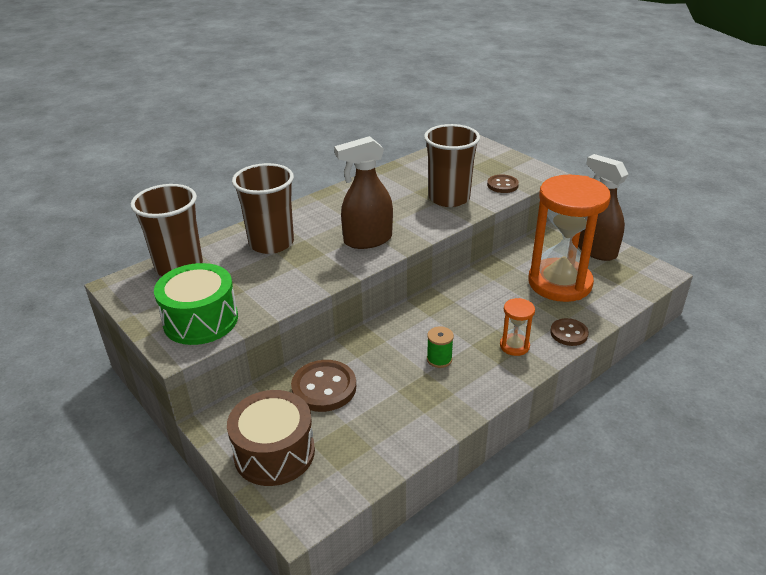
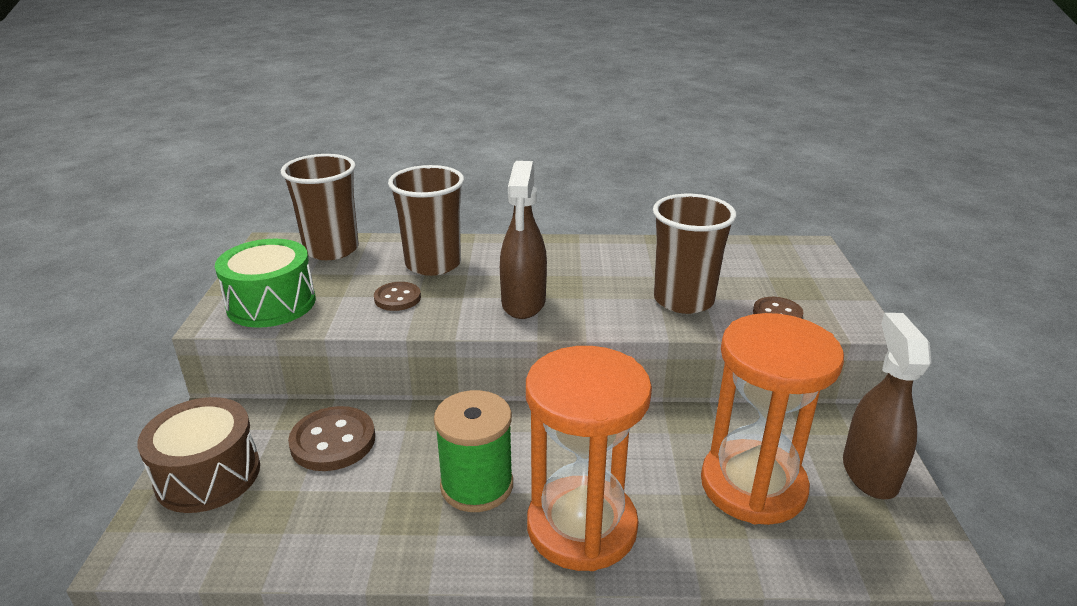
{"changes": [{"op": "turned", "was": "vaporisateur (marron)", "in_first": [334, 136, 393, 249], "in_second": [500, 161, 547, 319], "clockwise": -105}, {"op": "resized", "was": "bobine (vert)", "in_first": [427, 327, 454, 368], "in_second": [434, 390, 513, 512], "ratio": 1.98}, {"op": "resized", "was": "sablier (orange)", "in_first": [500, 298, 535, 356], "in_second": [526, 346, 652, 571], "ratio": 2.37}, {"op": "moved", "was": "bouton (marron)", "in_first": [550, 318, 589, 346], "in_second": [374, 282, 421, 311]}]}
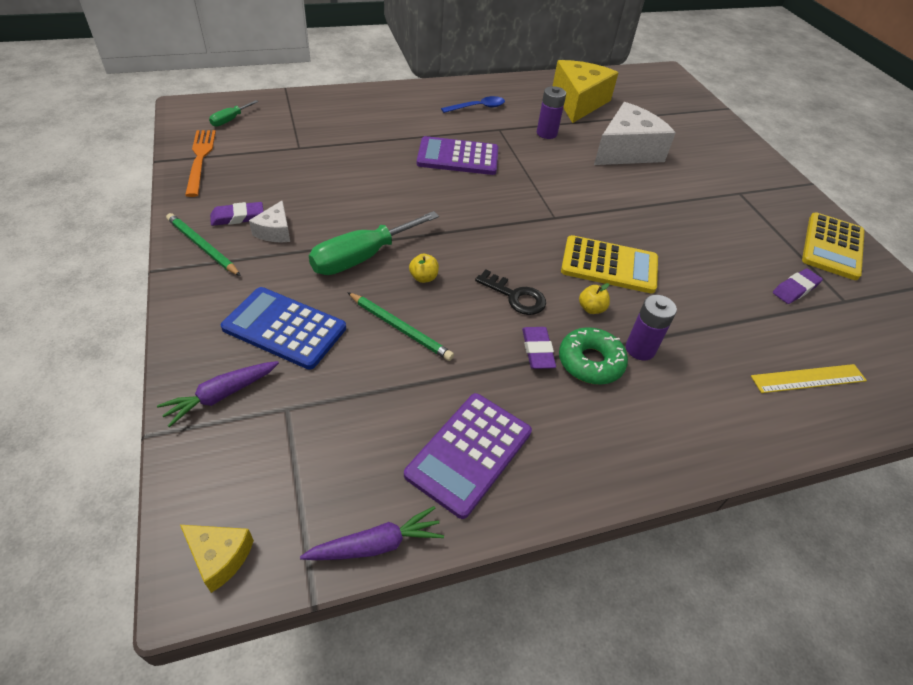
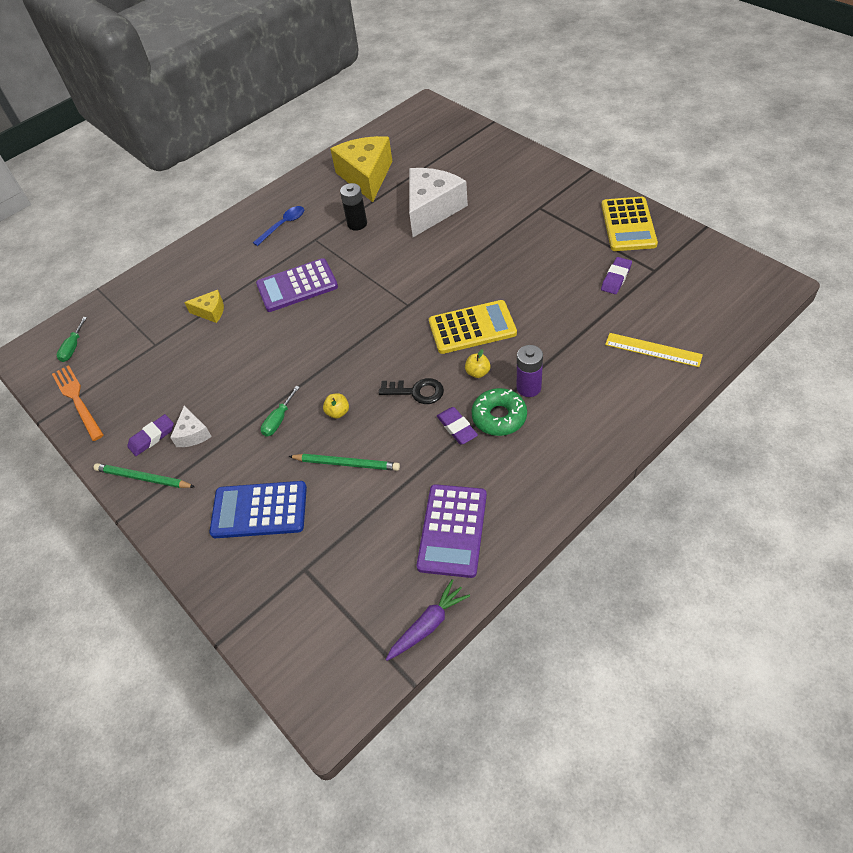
{"changes": [{"op": "removed", "was": "carotte (violet)", "in_first": [157, 361, 279, 427]}, {"op": "moved", "was": "fromage (jaune)", "in_first": [180, 525, 254, 593], "in_second": [184, 290, 224, 323]}, {"op": "resized", "was": "tournevis (vert)", "in_first": [309, 211, 439, 275], "in_second": [261, 386, 300, 436], "ratio": 0.5}, {"op": "recoloured", "was": "pile (violet)", "now": "pile (noir)", "in_first": [537, 86, 566, 139], "in_second": [340, 183, 367, 231]}, {"op": "turned", "was": "règle (jaune)", "in_first": [751, 364, 867, 393], "in_second": [605, 333, 703, 367], "clockwise": 60}]}
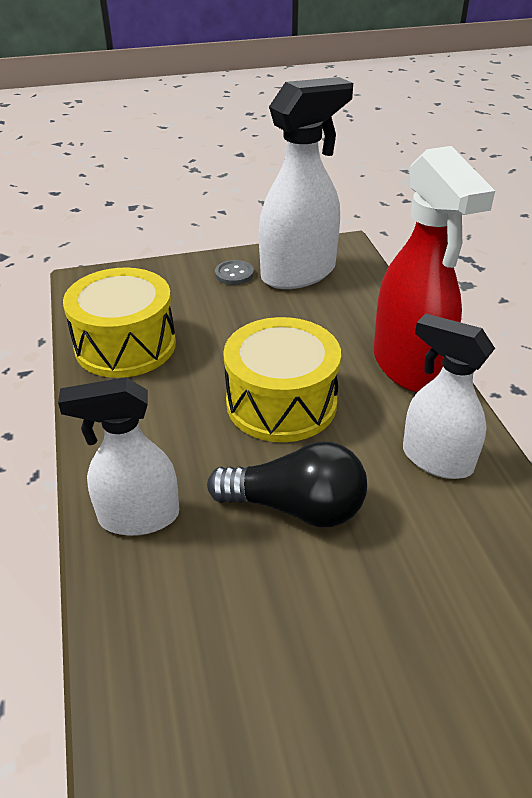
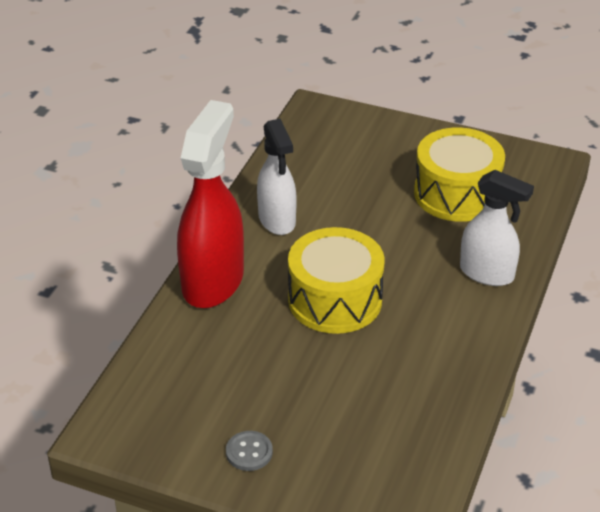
{"changes": [{"op": "moved", "was": "tambour (jaune)", "in_first": [63, 267, 176, 378], "in_second": [414, 127, 505, 222]}, {"op": "removed", "was": "ampoule (noir)", "in_first": [207, 441, 367, 528]}, {"op": "removed", "was": "vaporisateur (blanc)", "in_first": [259, 77, 353, 289]}]}
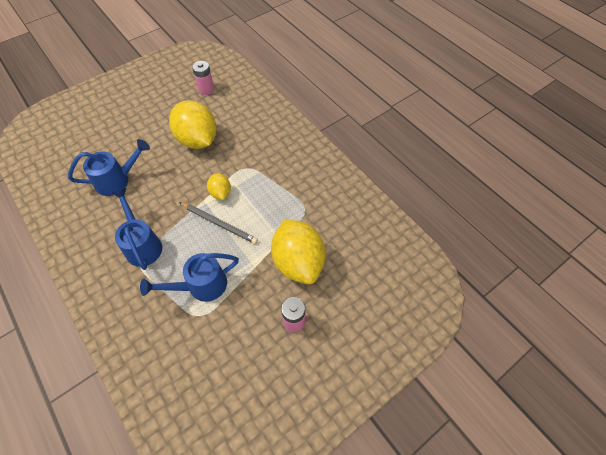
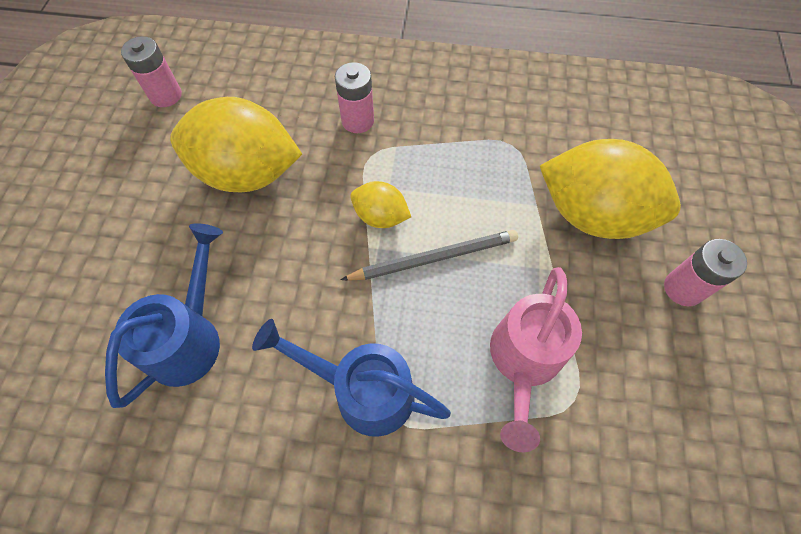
{"changes": [{"op": "recoloured", "was": "arrosoir (bleu)", "now": "arrosoir (rose)", "in_first": [140, 253, 239, 302], "in_second": [490, 267, 582, 452]}, {"op": "added", "now": "pile (rose)", "in_second": [335, 62, 374, 133]}]}
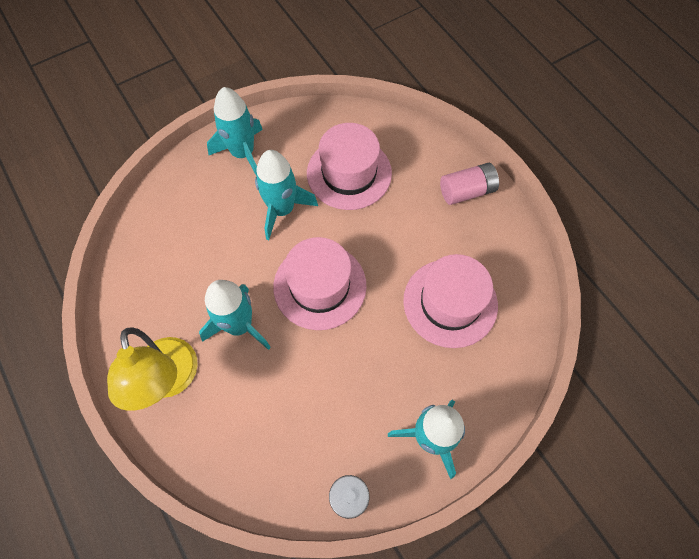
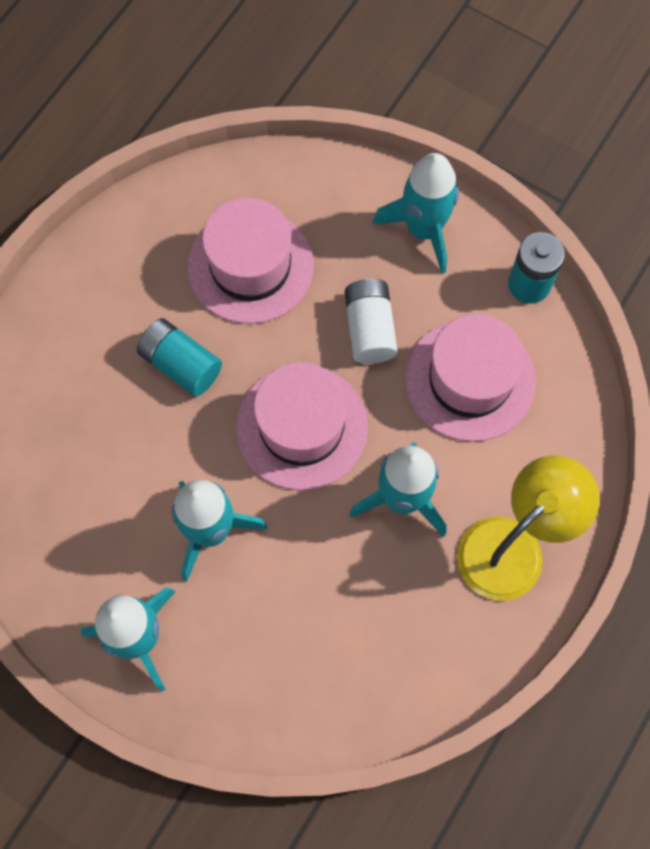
{"changes": [{"op": "moved", "was": "chapeau (rose)", "in_first": [307, 123, 392, 210], "in_second": [405, 314, 536, 442]}, {"op": "removed", "was": "pile (rose)", "in_first": [440, 163, 499, 205]}, {"op": "added", "now": "pile (turquoise)", "in_second": [137, 318, 222, 397]}, {"op": "added", "now": "pile (blanc)", "in_second": [345, 279, 398, 364]}]}
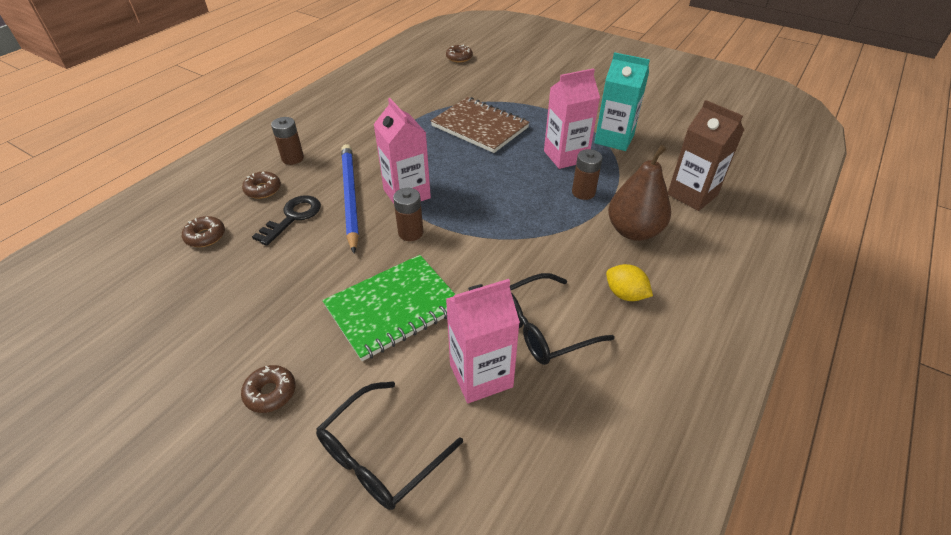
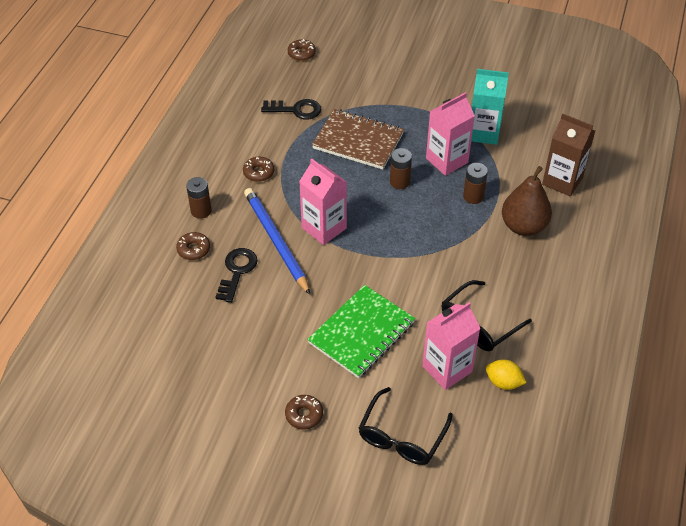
{"changes": [{"op": "moved", "was": "beignet (marron)", "in_first": [182, 216, 225, 247], "in_second": [243, 157, 274, 182]}, {"op": "moved", "was": "pile (marron)", "in_first": [393, 188, 423, 241], "in_second": [390, 148, 412, 189]}, {"op": "moved", "was": "citron (jaune)", "in_first": [606, 264, 653, 301], "in_second": [486, 359, 526, 390]}, {"op": "added", "now": "clé (noir)", "in_second": [261, 99, 321, 119]}]}
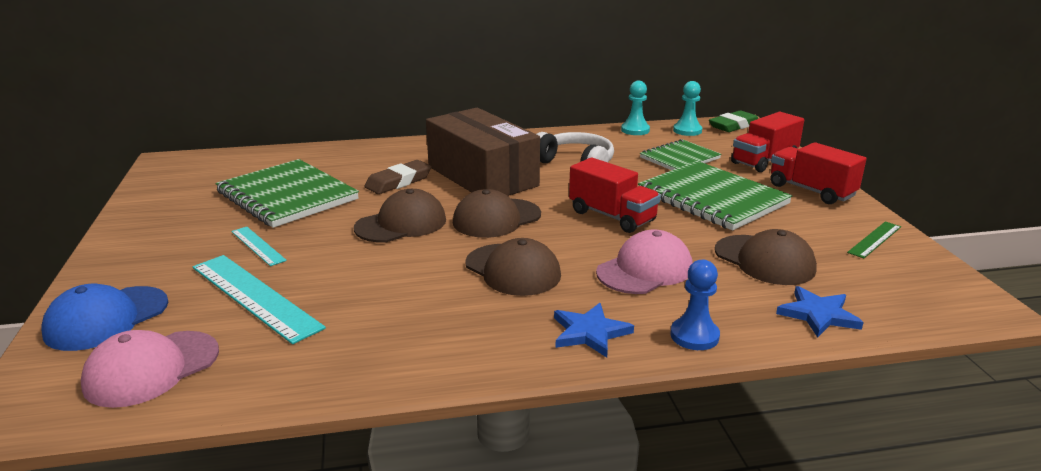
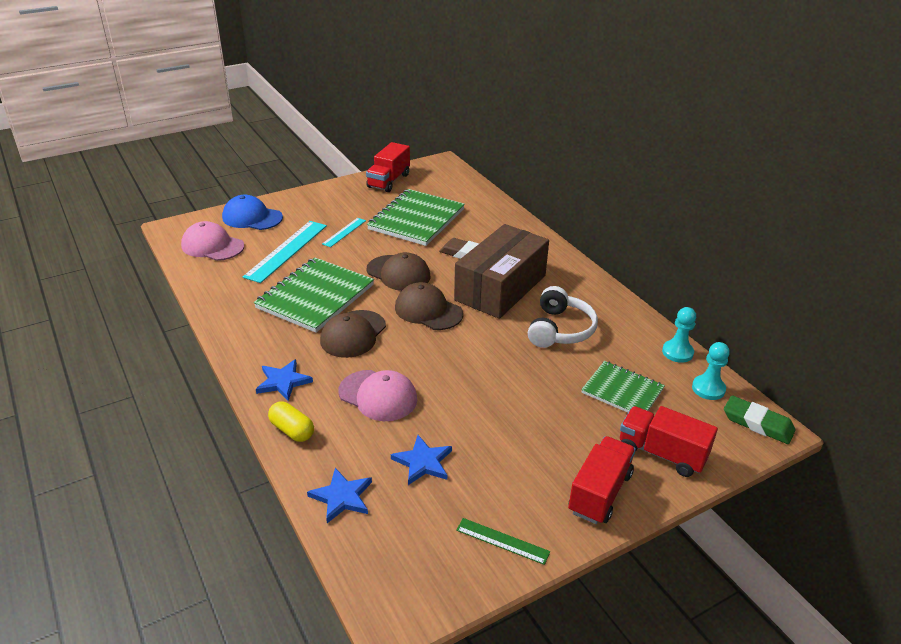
{"changes": [{"op": "moved", "was": "camion (rouge)", "in_first": [569, 157, 660, 233], "in_second": [366, 142, 410, 192]}, {"op": "moved", "was": "carnet (vert)", "in_first": [638, 161, 793, 231], "in_second": [254, 257, 374, 333]}, {"op": "replaced", "was": "pion (bleu)", "now": "gélule (jaune)", "in_first": [671, 260, 720, 350], "in_second": [268, 401, 314, 442]}, {"op": "replaced", "was": "casquette (marron)", "now": "étoile (bleu)", "in_first": [715, 229, 817, 285], "in_second": [391, 435, 452, 485]}]}
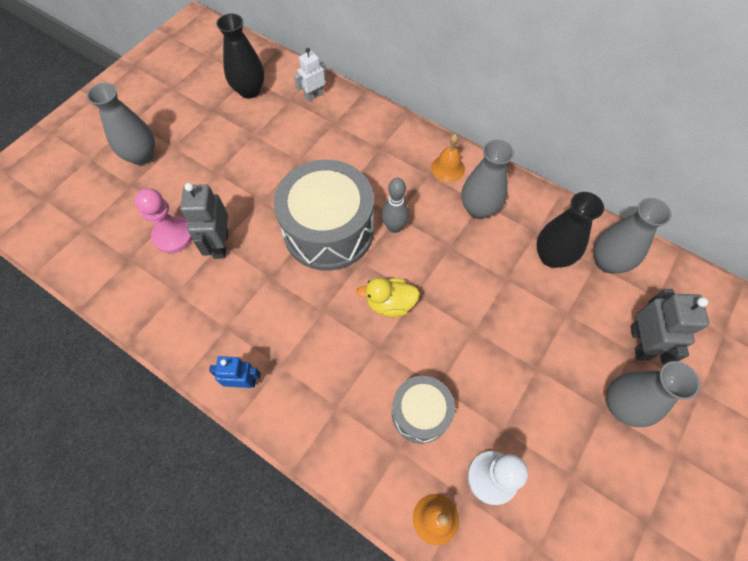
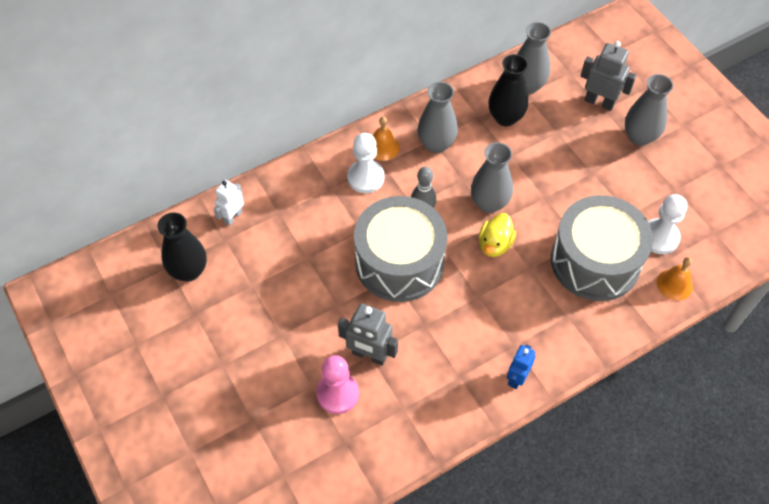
{"changes": [{"op": "moved", "was": "vase (gris)", "in_first": [87, 83, 155, 165], "in_second": [471, 142, 513, 213]}, {"op": "turned", "was": "robot (blanc)", "in_first": [294, 48, 327, 102], "in_second": [213, 180, 244, 226], "clockwise": 45}, {"op": "resized", "was": "tambour (gris)", "in_first": [392, 376, 455, 444], "in_second": [551, 195, 653, 301], "ratio": 1.83}, {"op": "added", "now": "pion (blanc)", "in_second": [347, 133, 384, 193]}]}
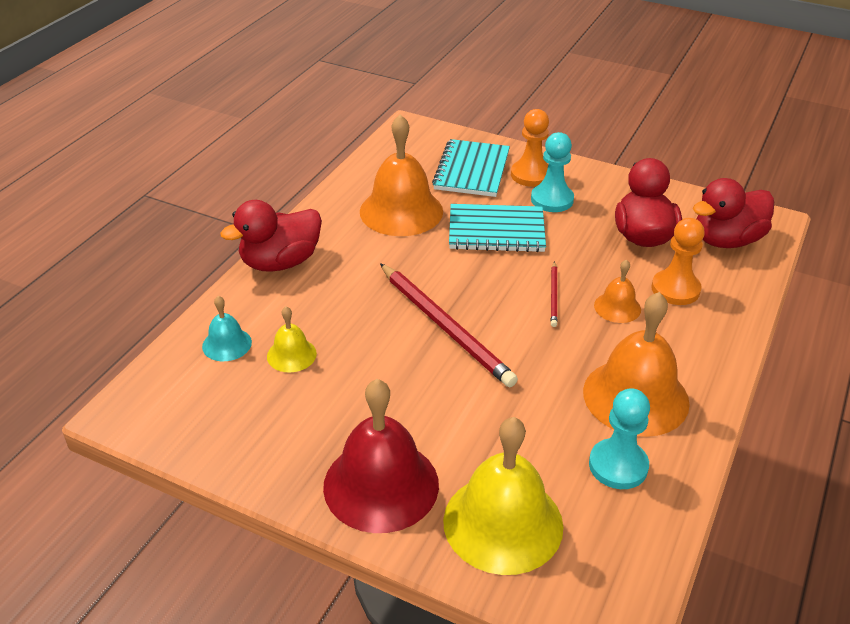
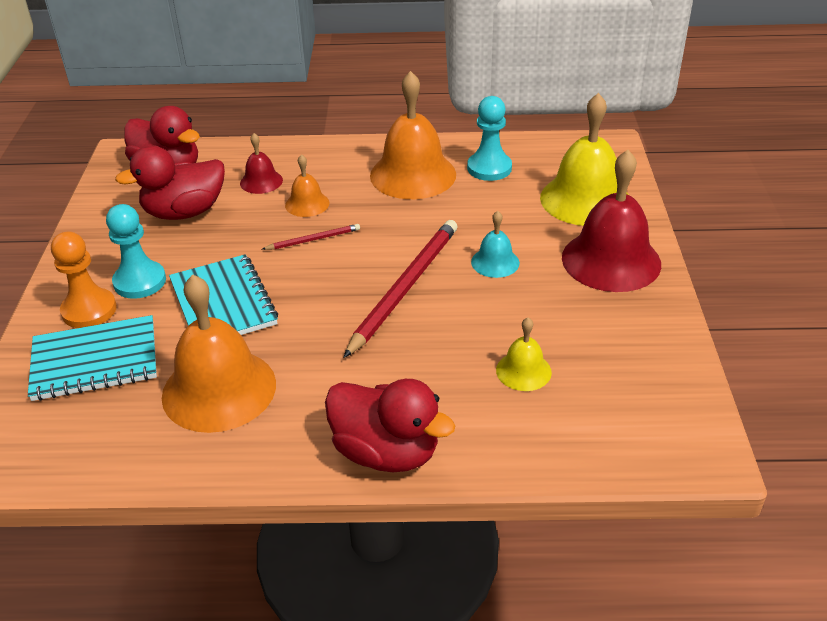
{"changes": [{"op": "moved", "was": "cloche (turquoise)", "in_first": [202, 296, 252, 361], "in_second": [471, 211, 520, 278]}, {"op": "replaced", "was": "pion (orange)", "now": "cloche (rouge)", "in_first": [651, 218, 705, 305], "in_second": [240, 133, 283, 194]}]}
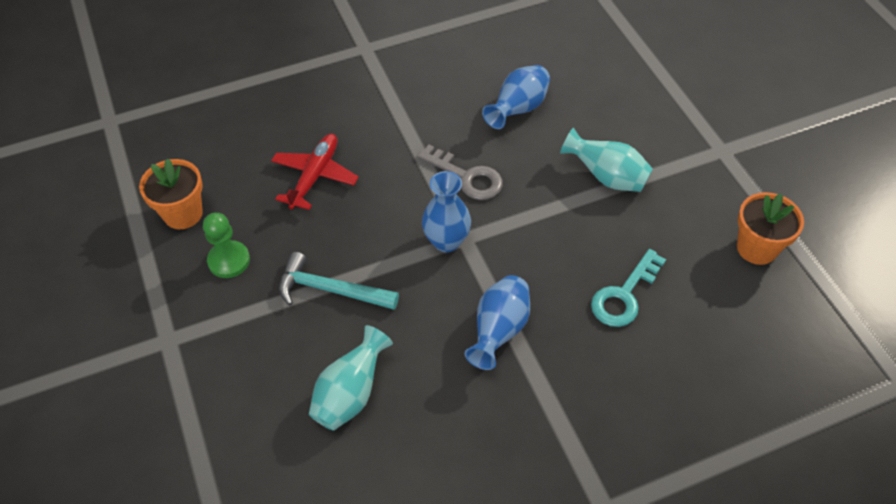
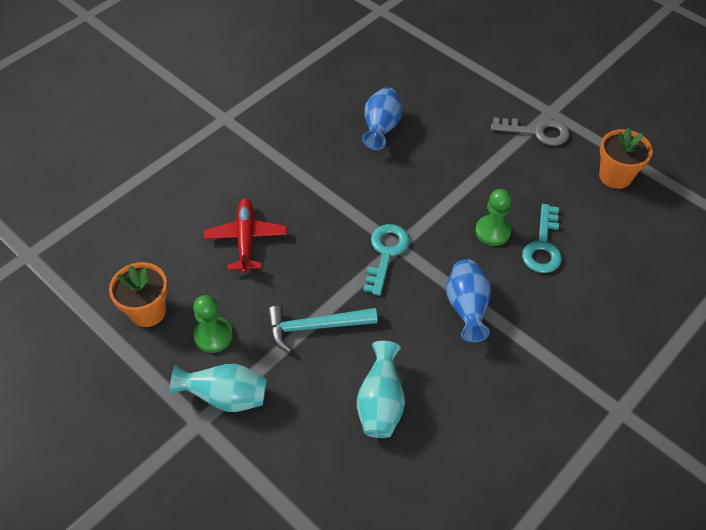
{"changes": [{"op": "moved", "was": "clé (gris)", "in_first": [417, 145, 503, 200], "in_second": [491, 117, 569, 146]}, {"op": "replaced", "was": "vase (bleu)", "now": "clé (turquoise)", "in_first": [422, 171, 471, 252], "in_second": [363, 224, 410, 296]}, {"op": "moved", "was": "vase (turquoise)", "in_first": [560, 128, 653, 192], "in_second": [170, 364, 267, 412]}, {"op": "added", "now": "pion (vert)", "in_second": [475, 189, 511, 246]}]}
